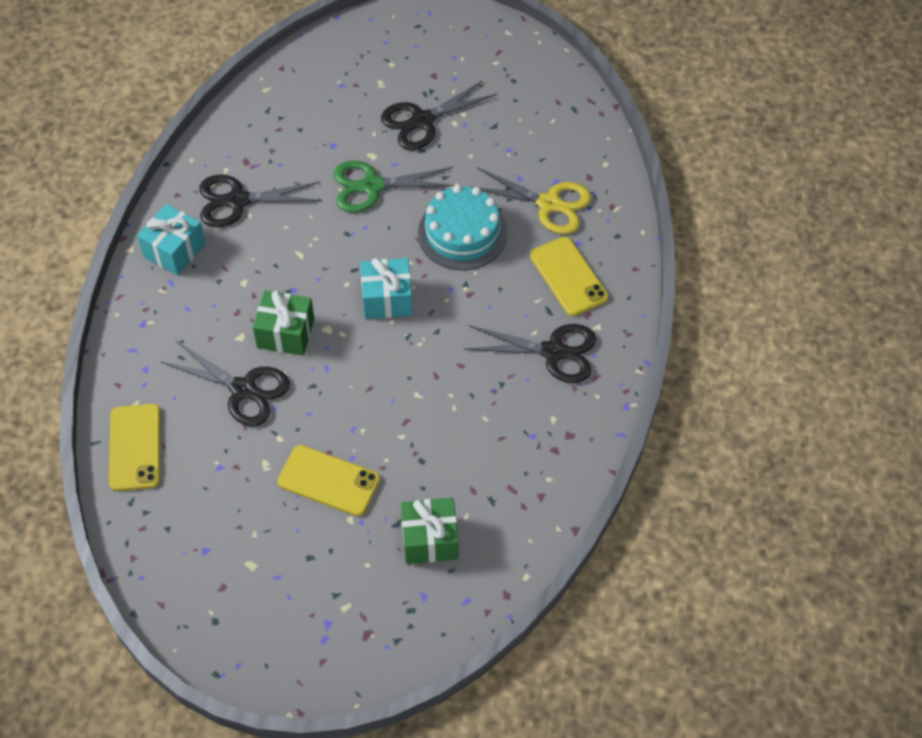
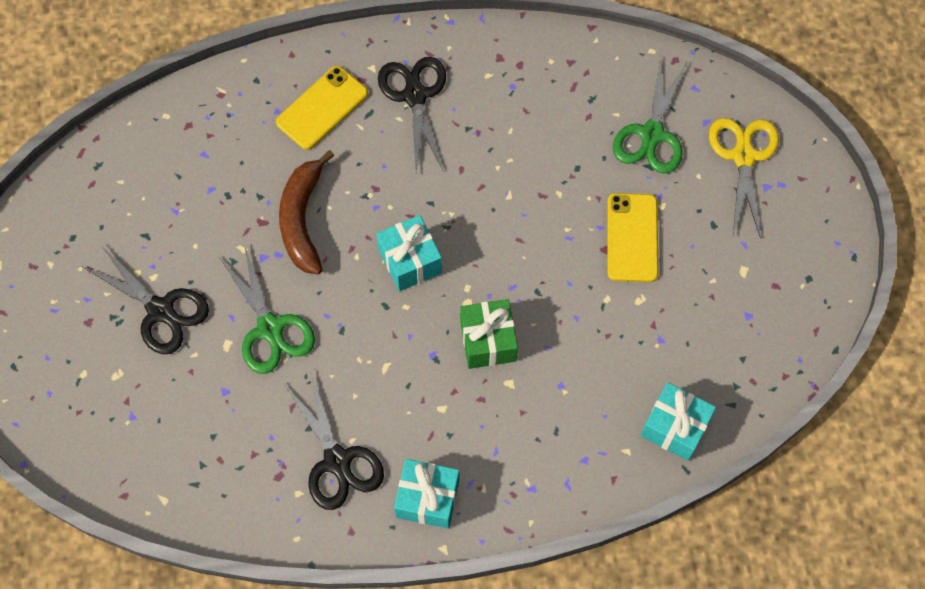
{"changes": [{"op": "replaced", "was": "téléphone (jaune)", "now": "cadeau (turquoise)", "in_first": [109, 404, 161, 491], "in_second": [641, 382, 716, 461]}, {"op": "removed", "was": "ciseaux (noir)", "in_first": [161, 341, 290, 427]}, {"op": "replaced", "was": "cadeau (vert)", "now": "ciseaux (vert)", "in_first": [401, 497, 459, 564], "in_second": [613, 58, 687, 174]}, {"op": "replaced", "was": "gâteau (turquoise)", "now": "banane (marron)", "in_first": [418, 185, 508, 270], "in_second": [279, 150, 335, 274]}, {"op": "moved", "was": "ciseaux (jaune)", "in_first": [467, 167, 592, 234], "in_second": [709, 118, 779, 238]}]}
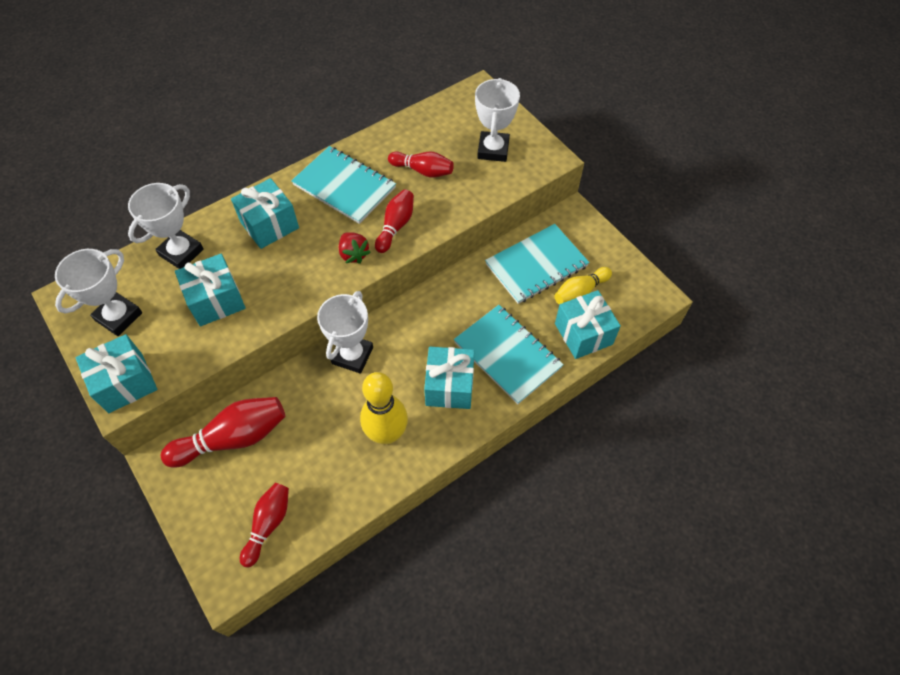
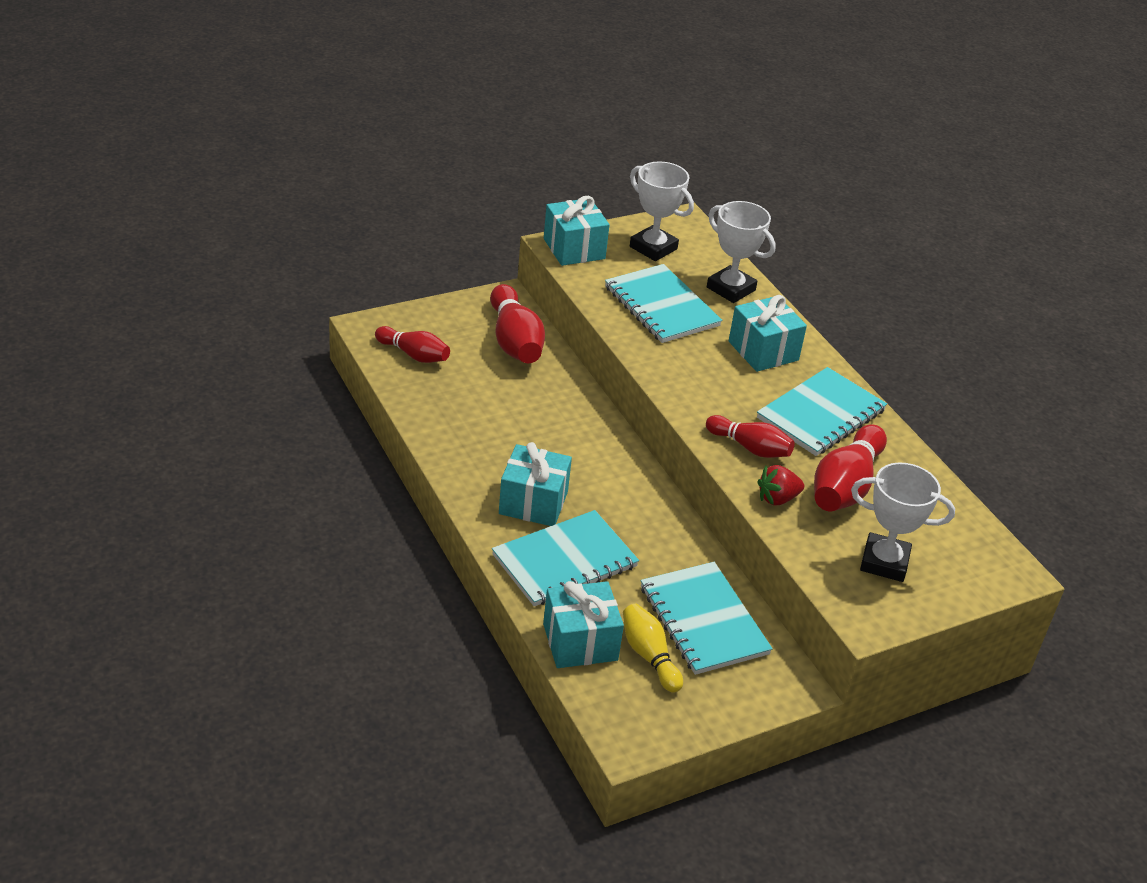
{"changes": [{"op": "replaced", "was": "cadeau (turquoise)", "now": "carnet (turquoise)", "in_first": [175, 254, 246, 326], "in_second": [605, 264, 722, 343]}, {"op": "removed", "was": "trophée (blanc)", "in_first": [317, 291, 373, 374]}, {"op": "moved", "was": "fraise (rouge)", "in_first": [339, 232, 370, 264], "in_second": [757, 465, 804, 506]}, {"op": "removed", "was": "quille (jaune)", "in_first": [360, 372, 408, 444]}, {"op": "resized", "was": "quille (rouge)", "in_first": [388, 151, 454, 178], "in_second": [814, 424, 887, 511], "ratio": 1.58}]}
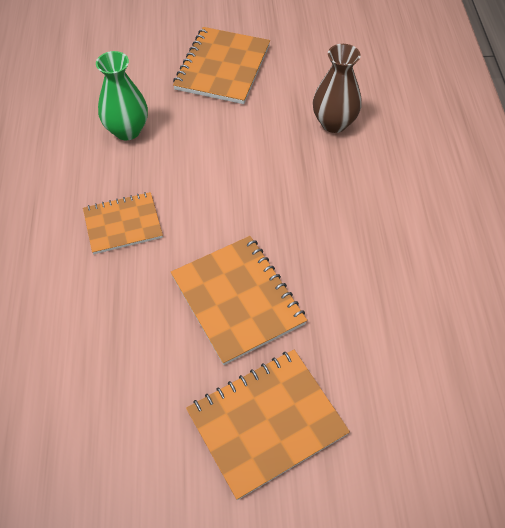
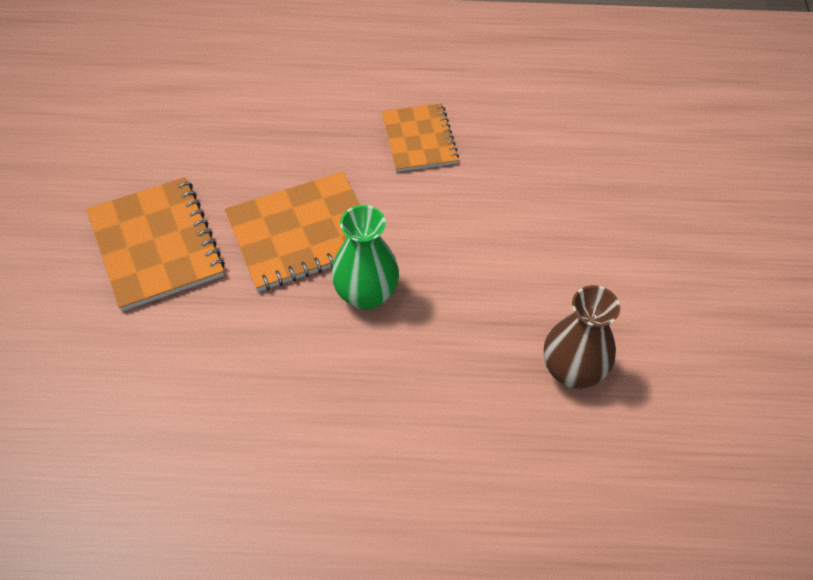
{"changes": [{"op": "moved", "was": "vase (vert)", "in_first": [96, 51, 148, 140], "in_second": [331, 205, 399, 310]}, {"op": "removed", "was": "carnet (orange)", "in_first": [173, 27, 270, 104]}]}
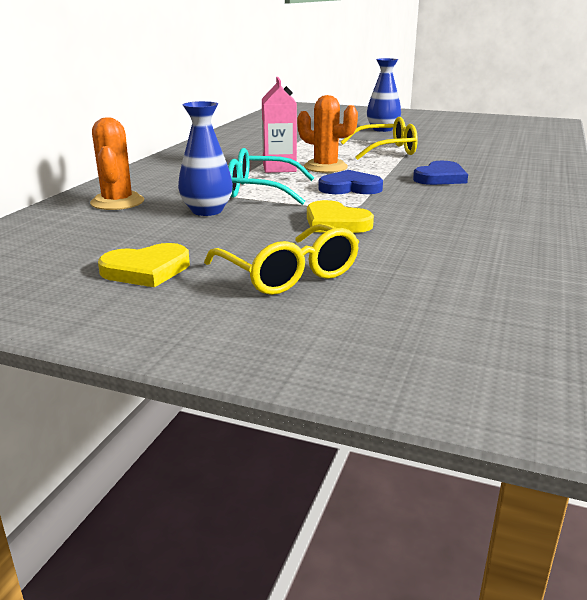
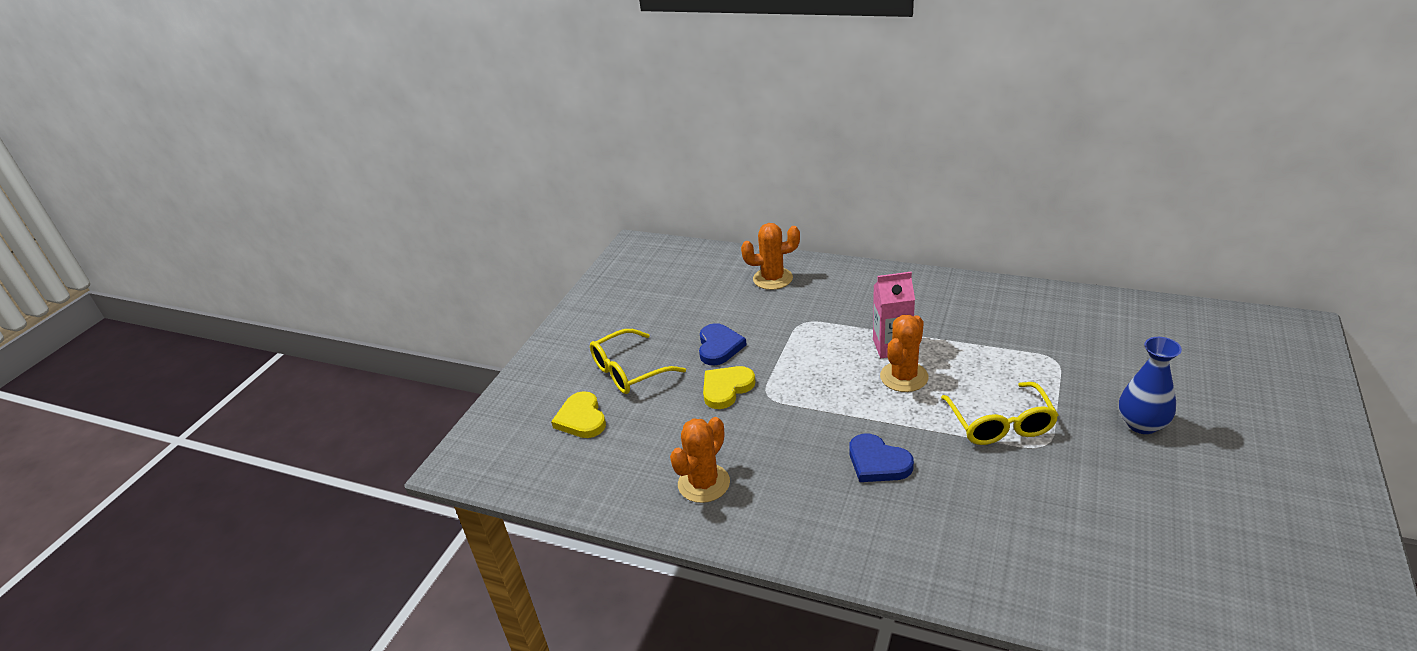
{"changes": [{"op": "moved", "was": "cœur (jaune)", "in_first": [98, 243, 190, 287], "in_second": [551, 391, 606, 438]}, {"op": "removed", "was": "vase (bleu)", "in_first": [178, 101, 233, 216]}, {"op": "removed", "was": "lunettes (turquoise)", "in_first": [228, 148, 314, 205]}, {"op": "moved", "was": "cœur (bleu)", "in_first": [318, 170, 383, 194], "in_second": [699, 323, 747, 365]}, {"op": "added", "now": "cactus (orange)", "in_second": [670, 417, 730, 503]}]}
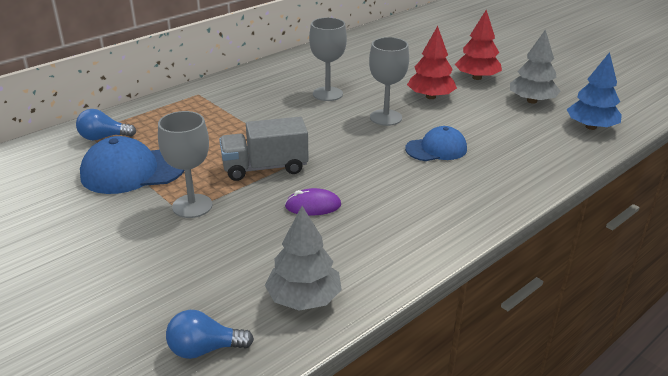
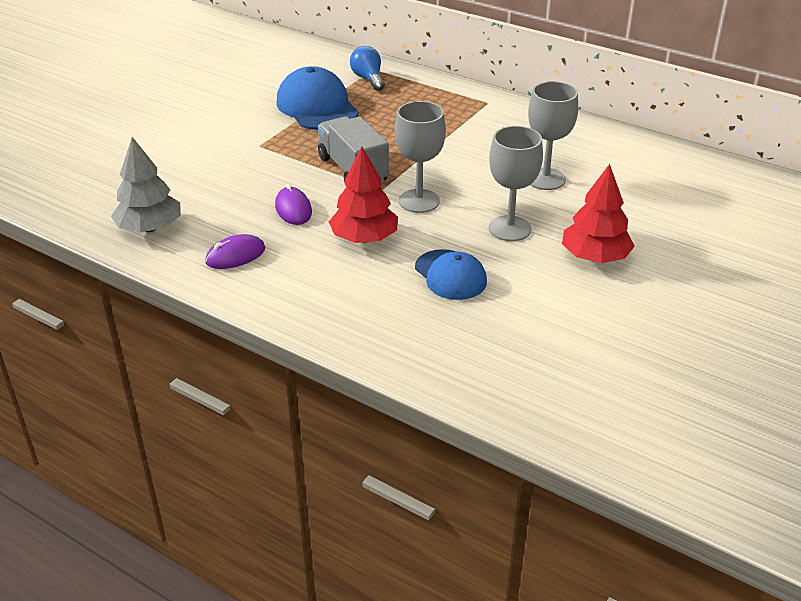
{"changes": [{"op": "moved", "was": "verre à pied (gris)", "in_first": [158, 111, 212, 218], "in_second": [395, 101, 446, 213]}, {"op": "removed", "was": "ampoule (bleu)", "in_first": [166, 310, 254, 359]}, {"op": "moved", "was": "arbre (rouge)", "in_first": [455, 10, 502, 80], "in_second": [329, 147, 398, 243]}, {"op": "removed", "was": "arbre (gris)", "in_first": [510, 29, 560, 103]}, {"op": "removed", "was": "arbre (bleu)", "in_first": [566, 52, 622, 130]}, {"op": "added", "now": "souris (violet)", "in_second": [205, 234, 265, 269]}]}
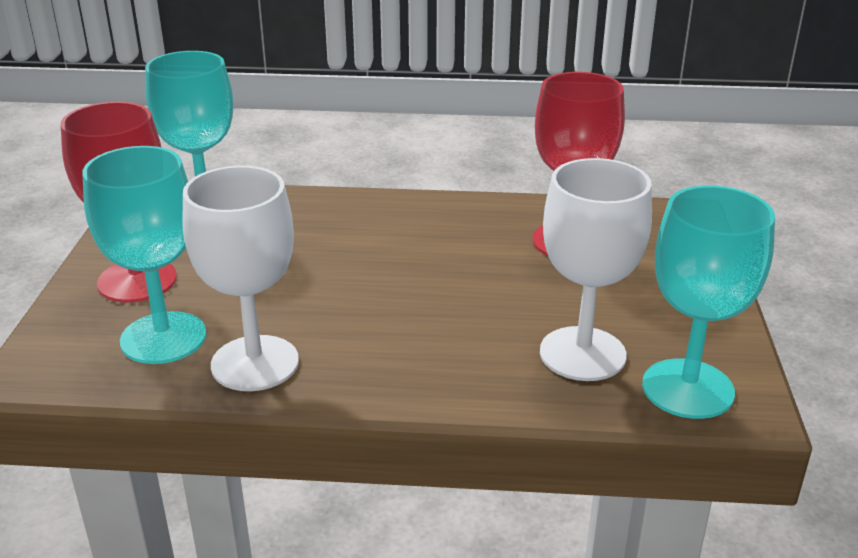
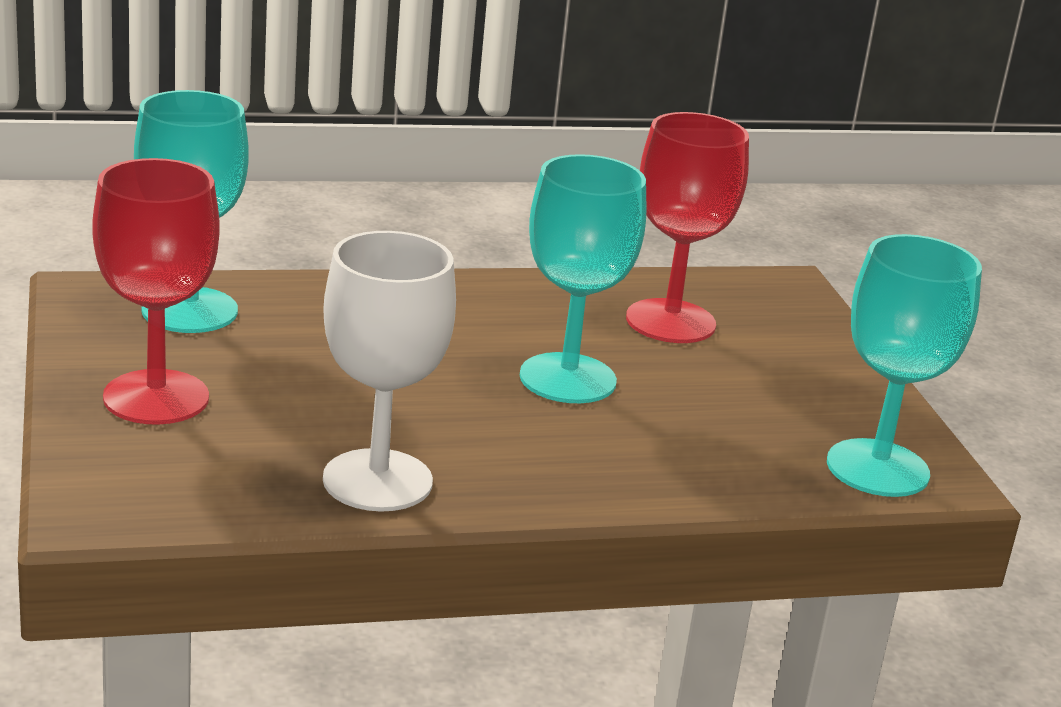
{"changes": [{"op": "moved", "was": "verre à pied (turquoise)", "in_first": [82, 146, 206, 364], "in_second": [520, 154, 646, 403]}, {"op": "removed", "was": "verre à pied (blanc)", "in_first": [540, 158, 652, 381]}]}
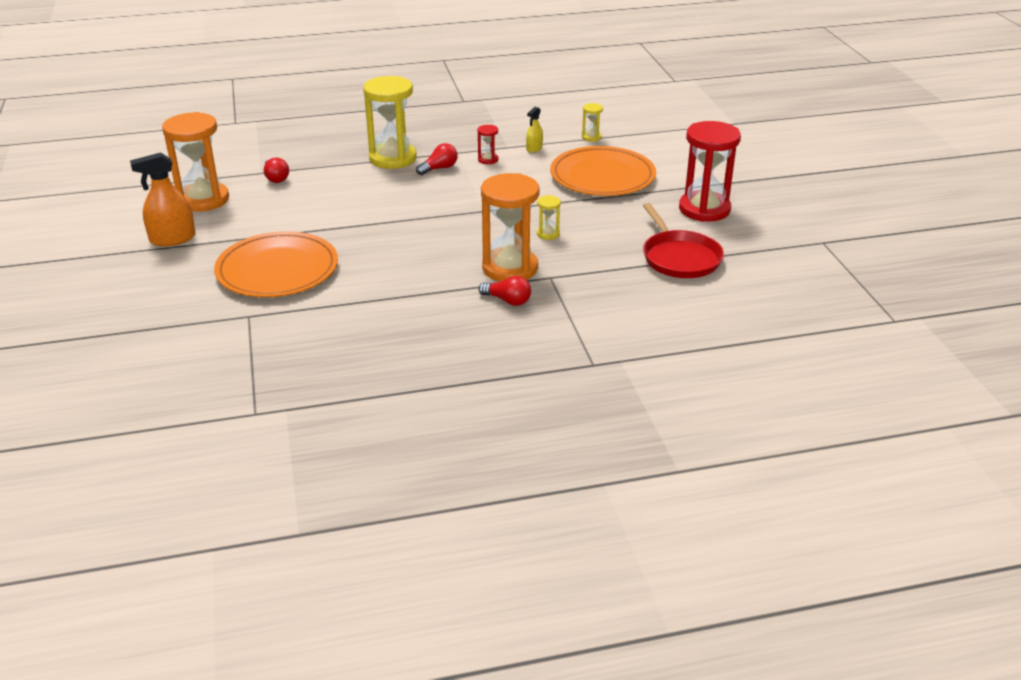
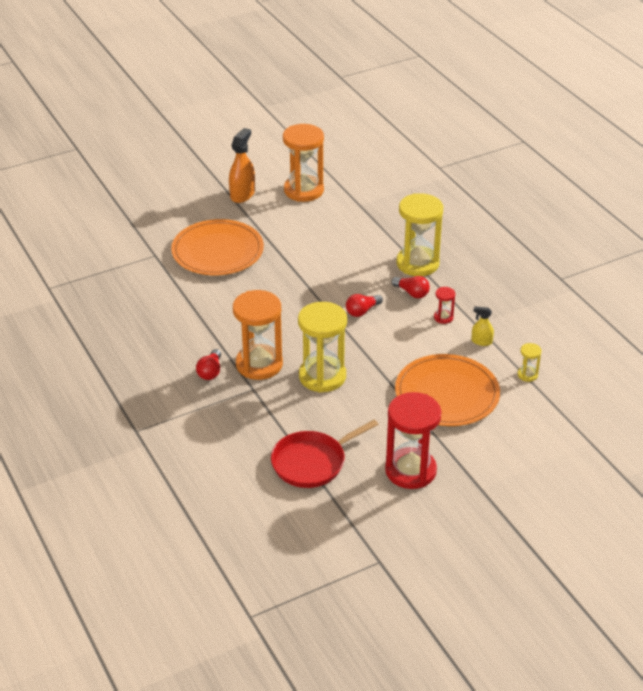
{"changes": [{"op": "turned", "was": "vaporisateur (orange)", "in_first": [130, 152, 195, 246], "in_second": [229, 128, 255, 203], "clockwise": 60}, {"op": "moved", "was": "ampoule (rouge)", "in_first": [264, 158, 289, 183], "in_second": [346, 294, 383, 317]}, {"op": "resized", "was": "sablier (jaune)", "in_first": [537, 195, 561, 240], "in_second": [298, 302, 347, 393], "ratio": 2.31}]}
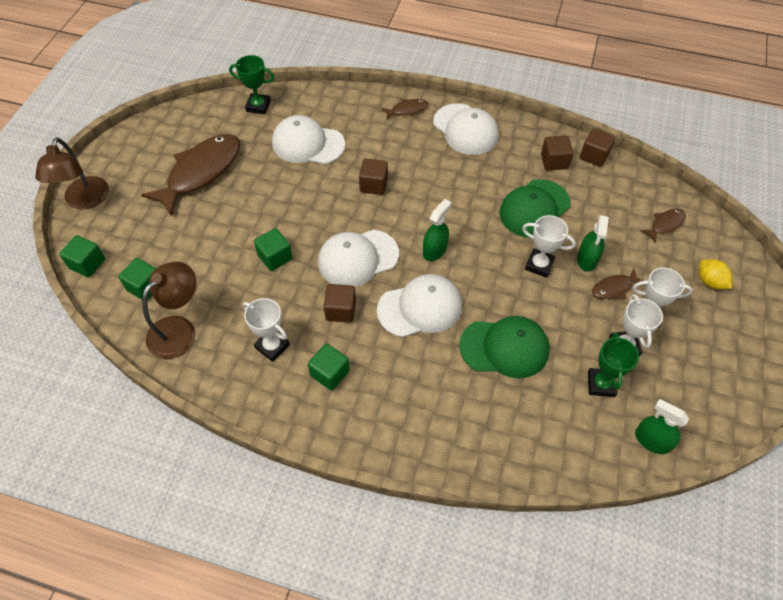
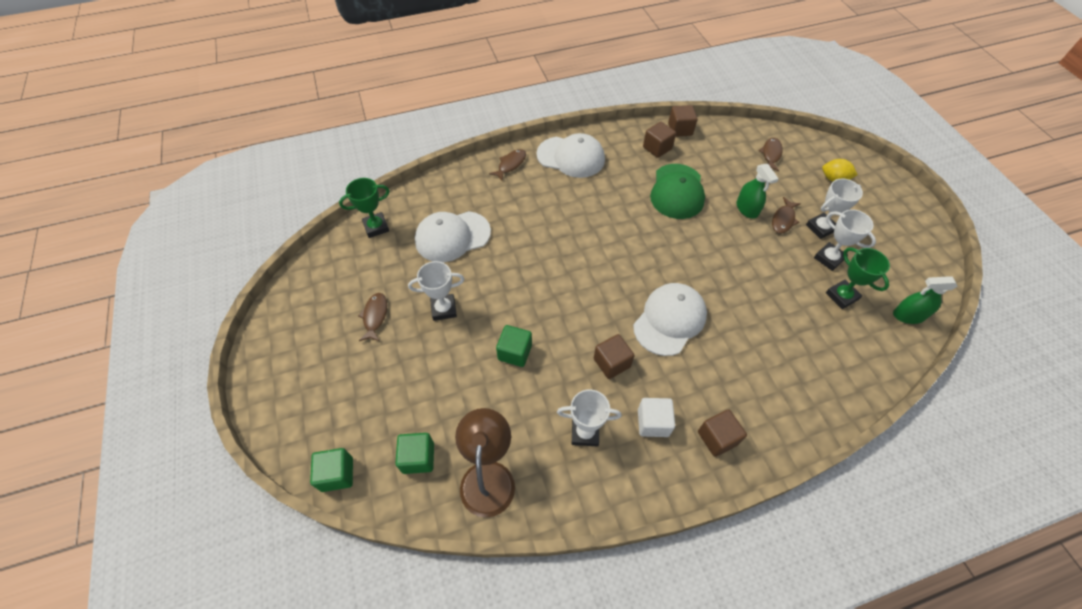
{"changes": [{"op": "removed", "was": "lampe (marron)", "in_first": [35, 137, 109, 209]}, {"op": "resized", "was": "poisson (marron)", "in_first": [141, 134, 240, 216], "in_second": [358, 293, 387, 341], "ratio": 0.45}, {"op": "recoloured", "was": "cube (vert)", "now": "cube (blanc)", "in_first": [308, 344, 350, 391], "in_second": [638, 398, 675, 437]}, {"op": "removed", "was": "casquette (blanc)", "in_first": [318, 230, 399, 287]}, {"op": "moved", "was": "cube (marron)", "in_first": [359, 158, 388, 195], "in_second": [698, 409, 747, 457]}, {"op": "removed", "was": "vaporisateur (vert)", "in_first": [423, 199, 451, 261]}, {"op": "removed", "was": "casquette (vert)", "in_first": [459, 316, 549, 378]}, {"op": "moved", "was": "trophée (blanc)", "in_first": [522, 215, 576, 278], "in_second": [408, 261, 464, 321]}]}
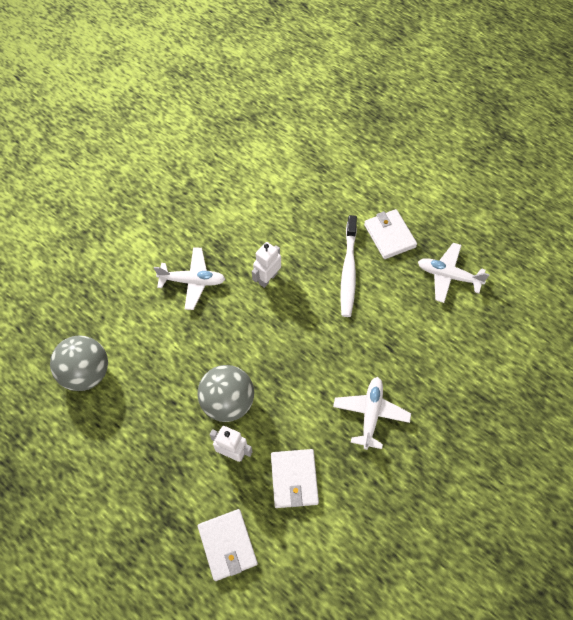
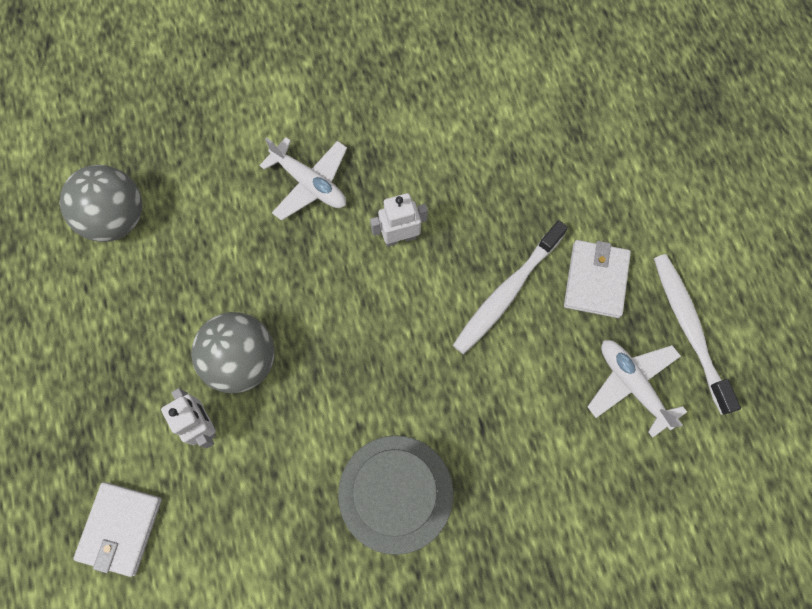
{"changes": [{"op": "removed", "was": "portefeuille (blanc)", "in_first": [271, 449, 319, 508]}, {"op": "replaced", "was": "avion (blanc)", "now": "chapeau (gris)", "in_first": [333, 377, 411, 450], "in_second": [338, 435, 453, 555]}, {"op": "added", "now": "brosse à dents (blanc)", "in_second": [654, 254, 741, 415]}]}
